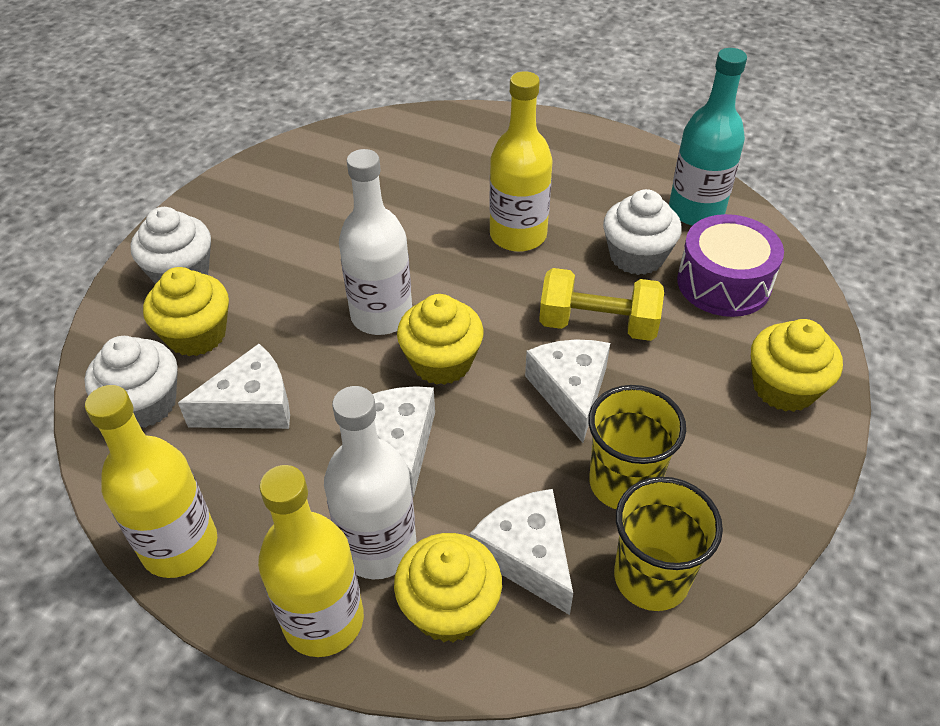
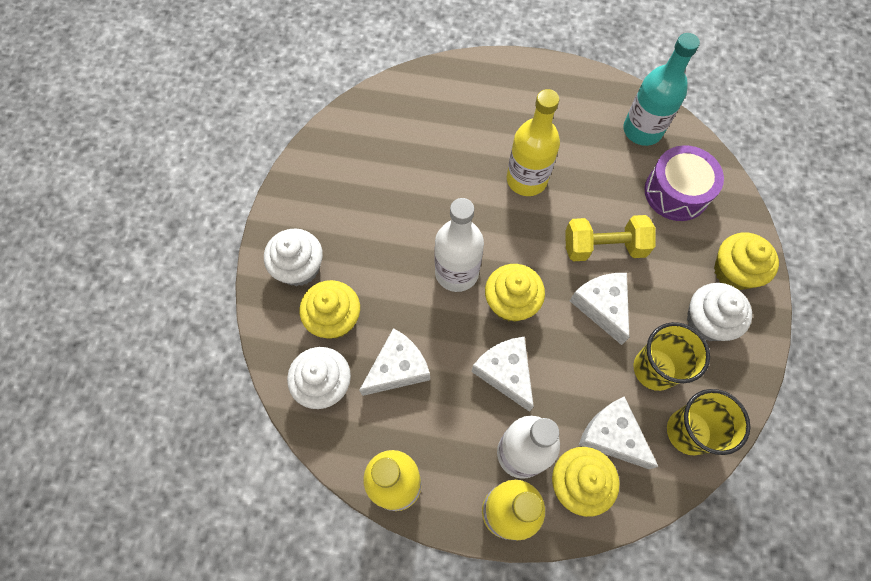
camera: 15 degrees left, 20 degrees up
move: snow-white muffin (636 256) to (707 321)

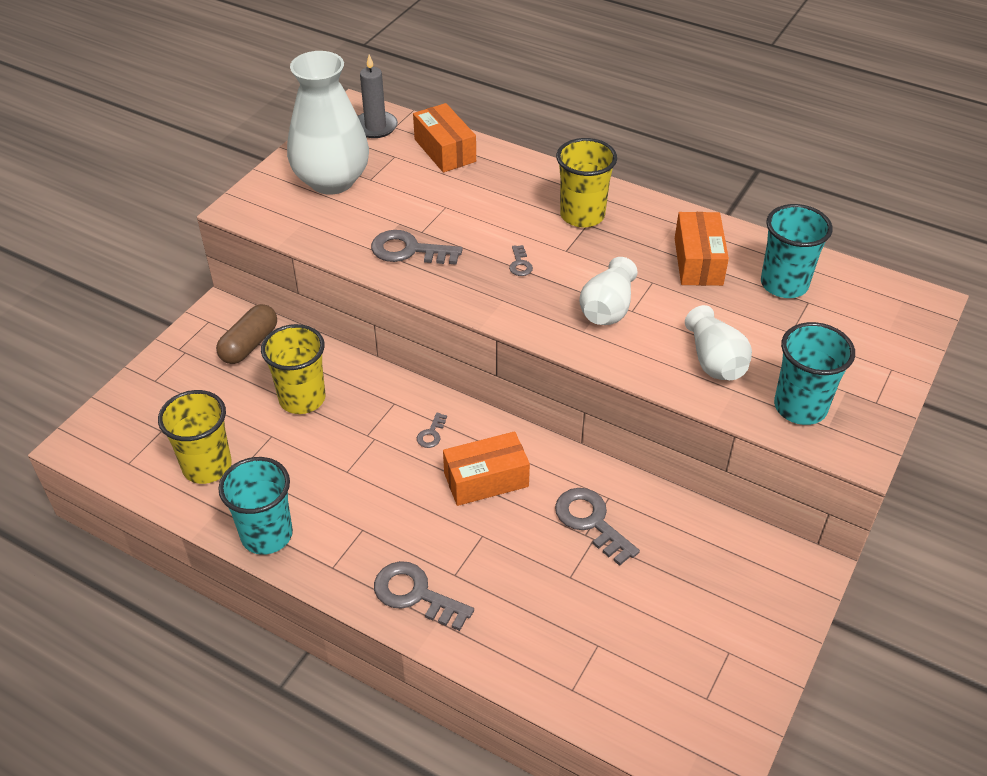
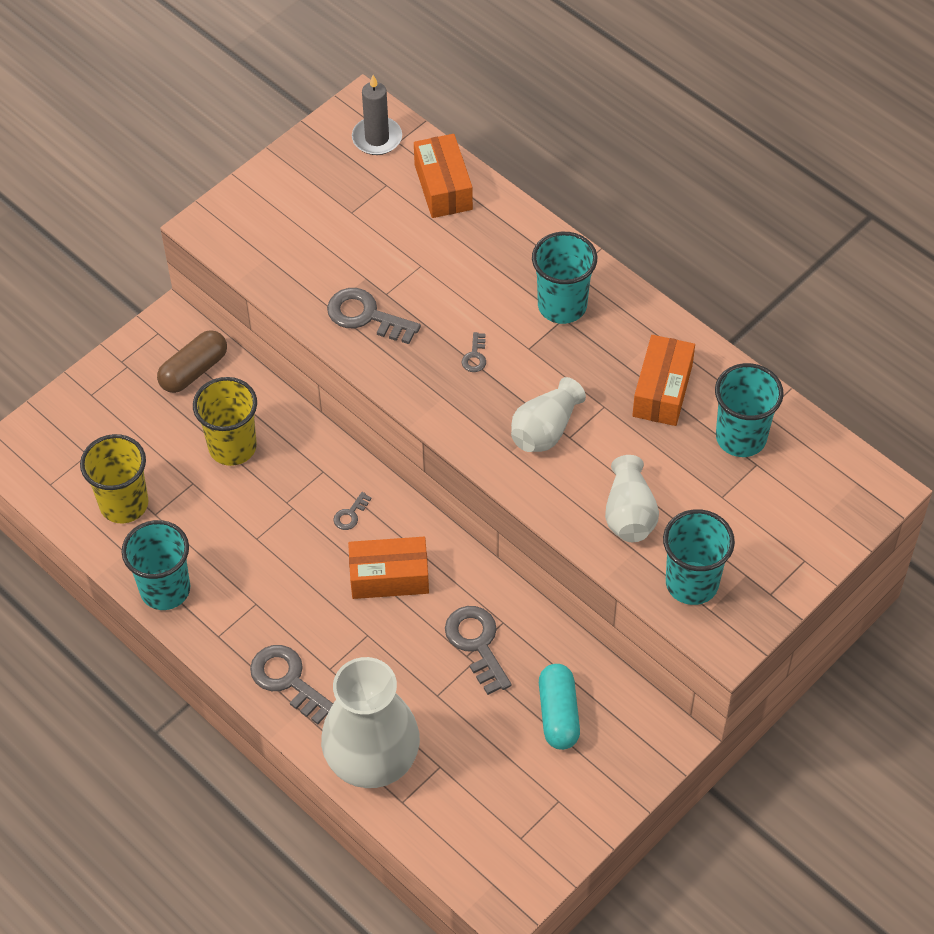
camera: 15 degrees right, 10 degrees up
insert: turquoise pill shape (558 714)
move: snow-white vase (332 181) to (372 758)
recolor: golden cup (582 215) to turquoise cup (562 306)

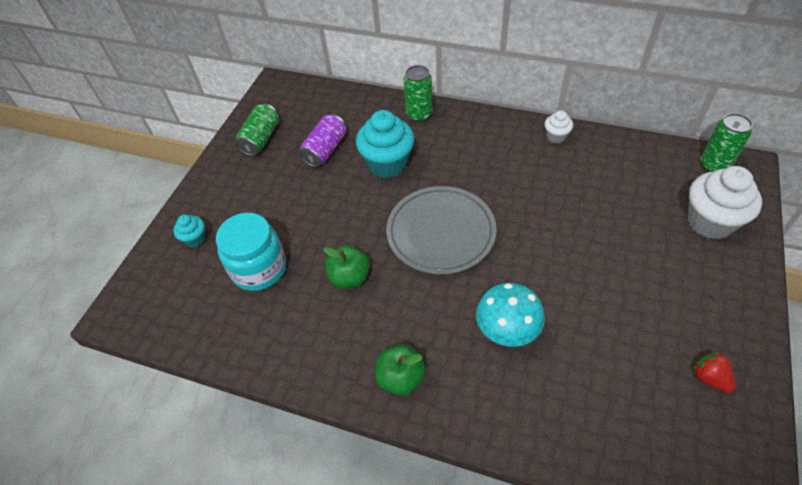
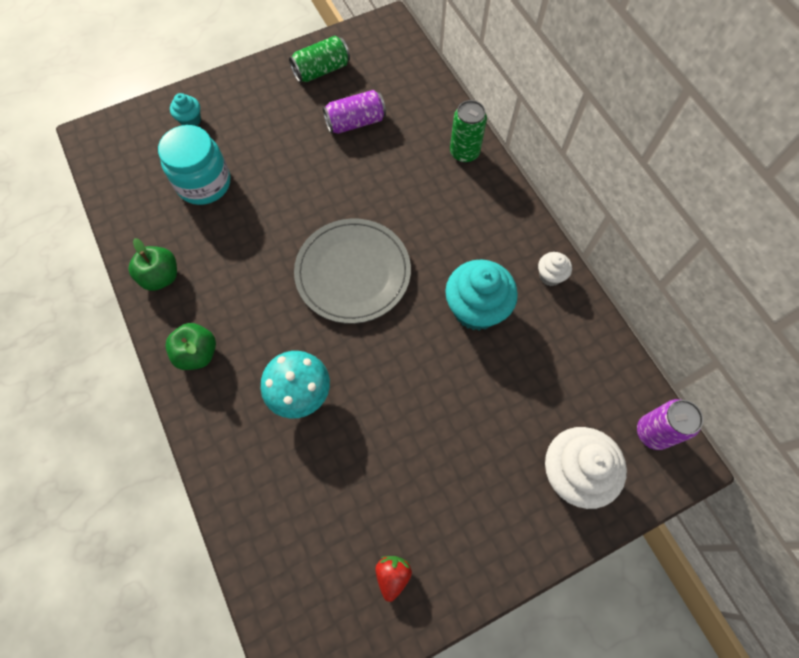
camera: 40 degrees right, 15 degrees up
move: leaf-green apple (350 278) to (161 277); turquoise muffin (387 164) to (476 309)
recolor: leaf-green can (714 165) to royal purple can (653 432)

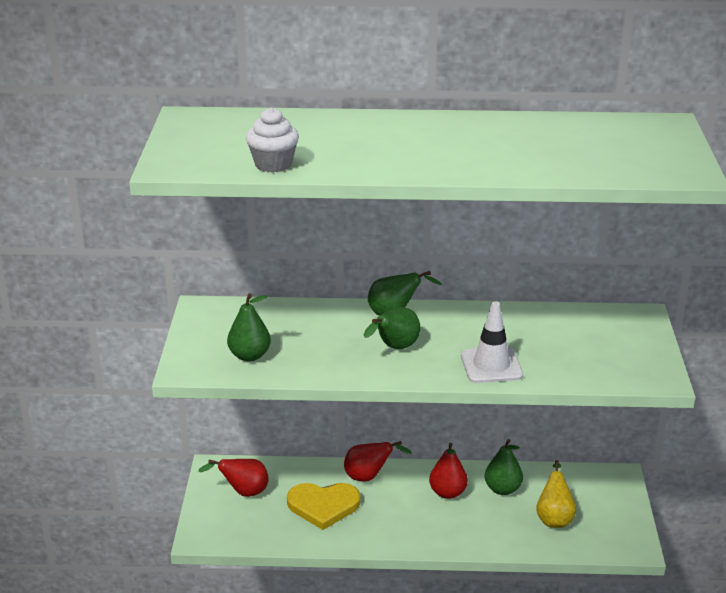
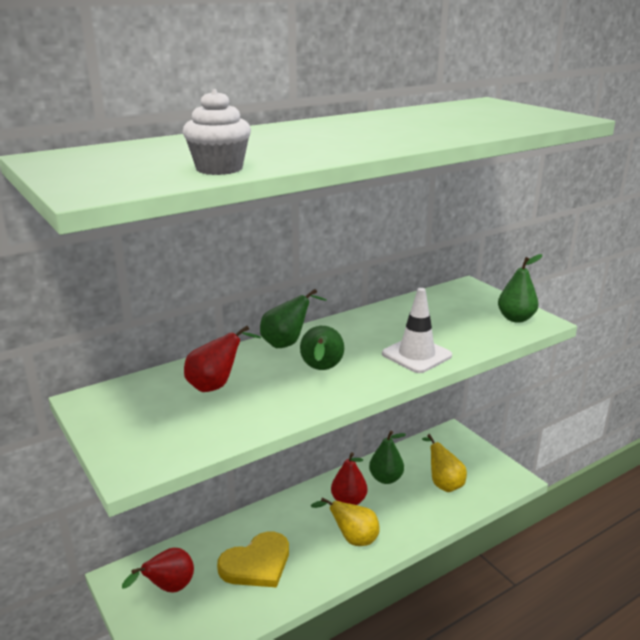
camera: 35 degrees left, 5 degrees down
insert: golden pear (353 539)
move: leaf-green pear (249 356) to (515 318); crimson pear (369 477) to (216 385)

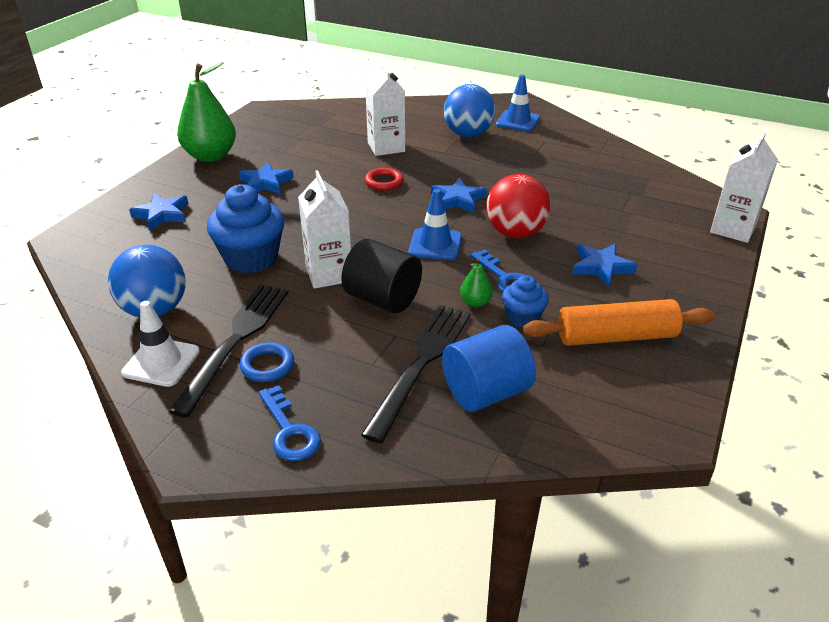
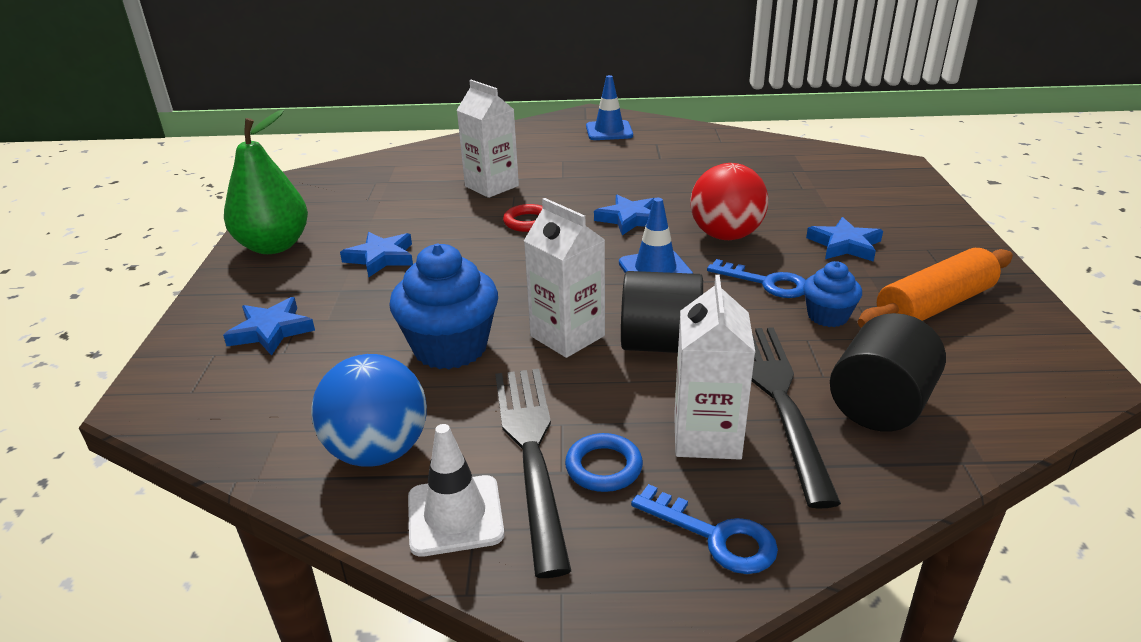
camera: 25 degrees left, 5 degrees down
delete: royal blue play ball (468 134); leaf-green pear (475 302)
move: snow-white carton (732 229) to (706 436)
recolor: royal blue cylinder (486 392) to black cylinder (879 405)

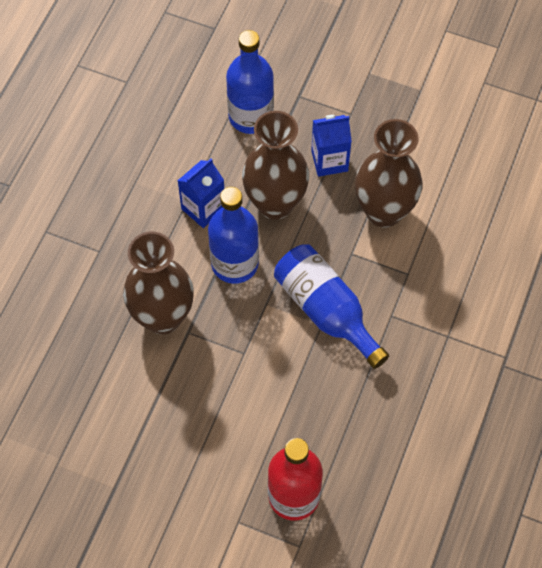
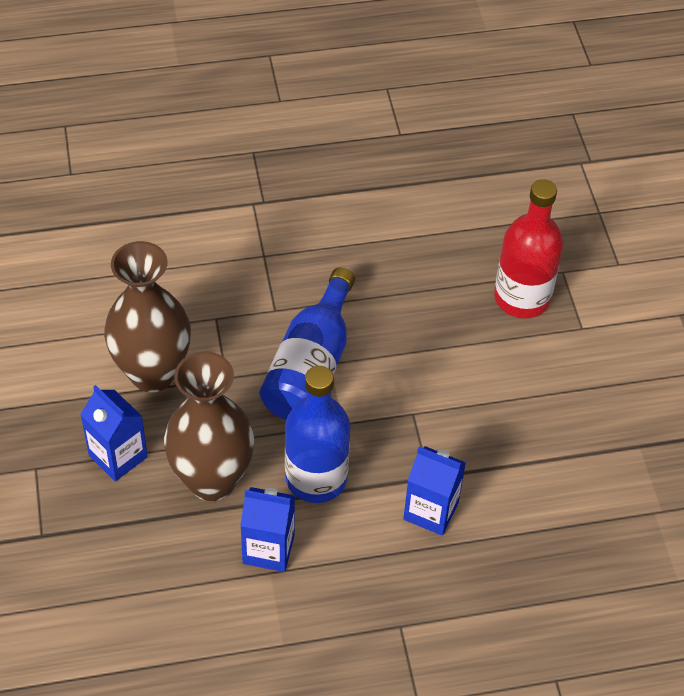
camera: 125 degrees left, 10 degrees down
delete: royal blue bottle (250 116)
replace: dark brown vase (163 317) to royal blue carton (431 511)

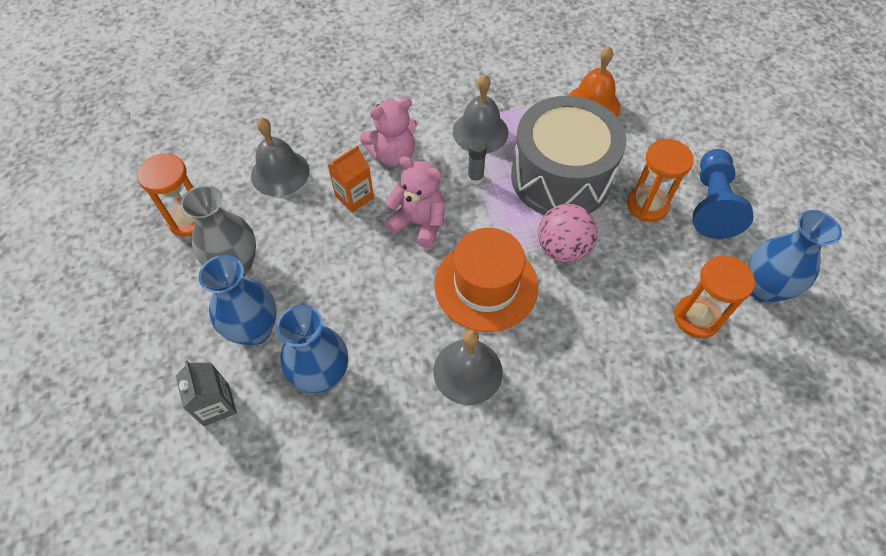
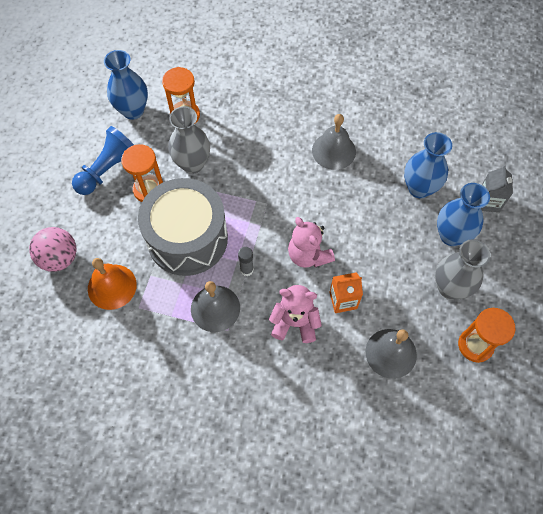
camera: 150 degrees left, 5 degrees up
delete: bright orange hat (486 285)
insert: gray vase (192 164)
move: pink play ball (562 248) to (60 258)

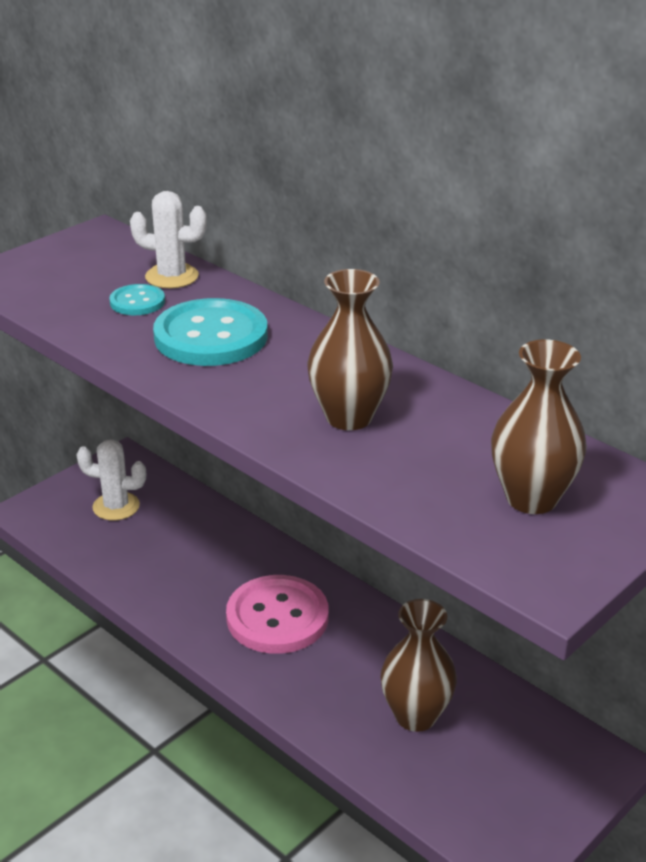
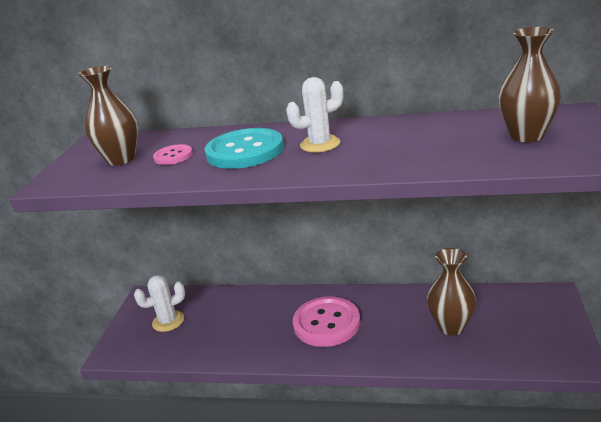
camera: 30 degrees left, 5 degrees down
move: snow-white saguaro cactus (172 276) to (320 144); dark brown vase (349 417) to (121 159)
recolor: turquoise shirt button (137 302) to pink shirt button (173 156)

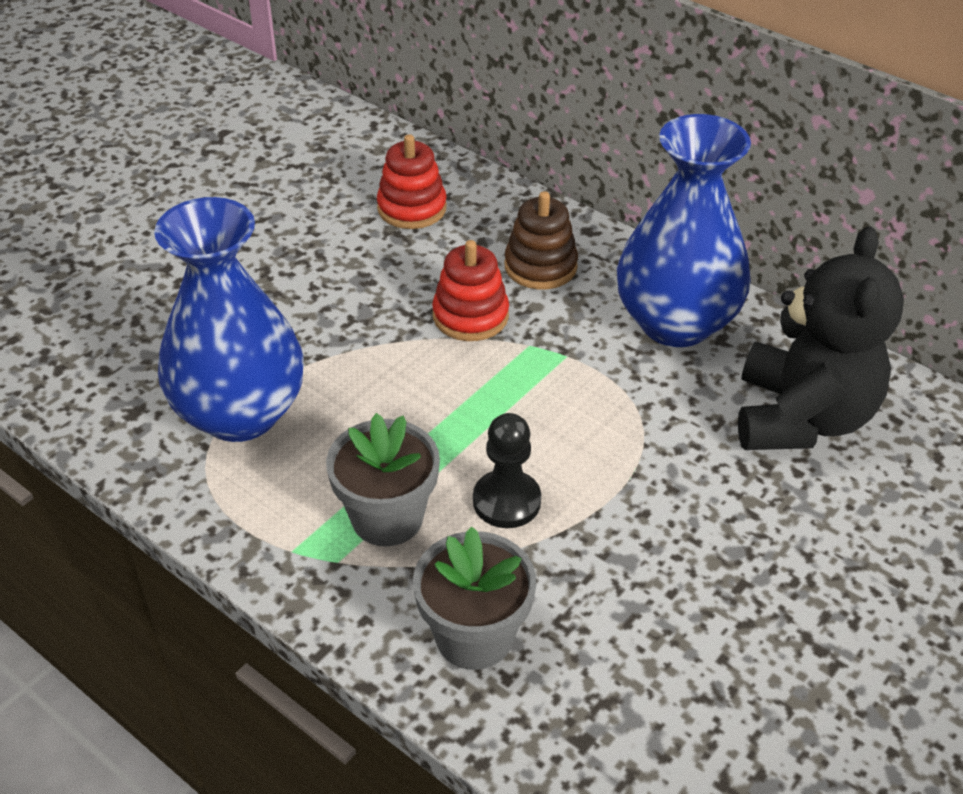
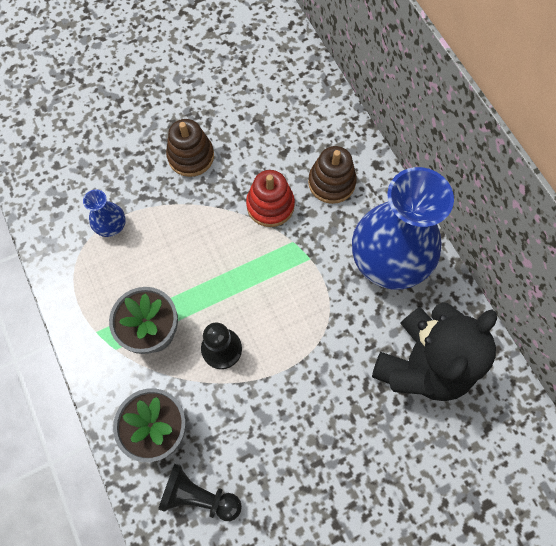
camera: 25 degrees right, 25 degrees up
delete: crimson stacking rings (412 208)
insert: black pawn (199 496); dark brown stacking rings (191 156)
resize: royal blue vase (240 413) = (111 226) x0.43

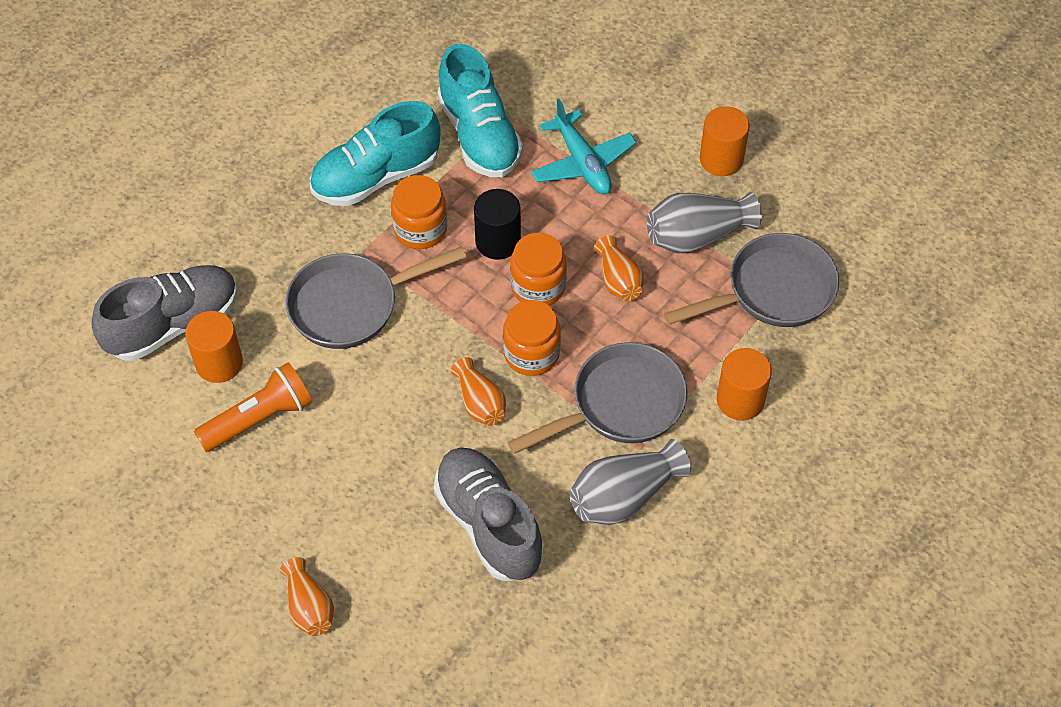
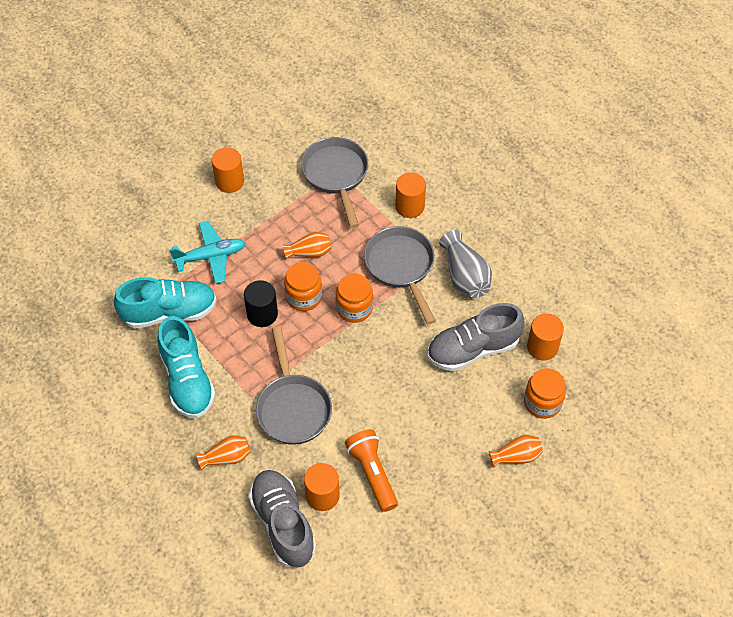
camera: 80 degrees left, 0 degrees up
delete: gray vase (697 236)
insert: bright orange cylinder (542 347)
move: bright orange jar (420 229) to (542 402); bright orange vase (480 403) to (226 457)

